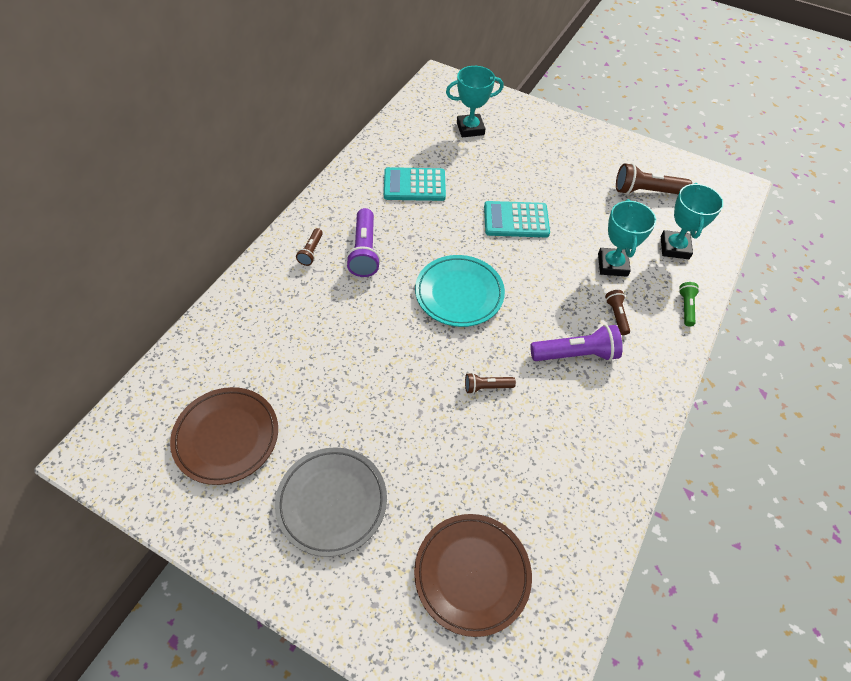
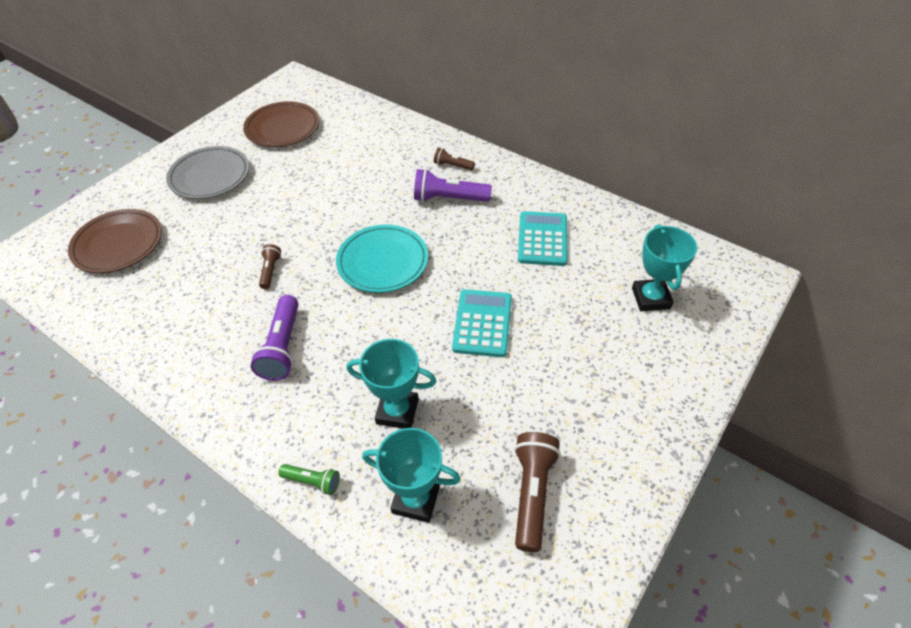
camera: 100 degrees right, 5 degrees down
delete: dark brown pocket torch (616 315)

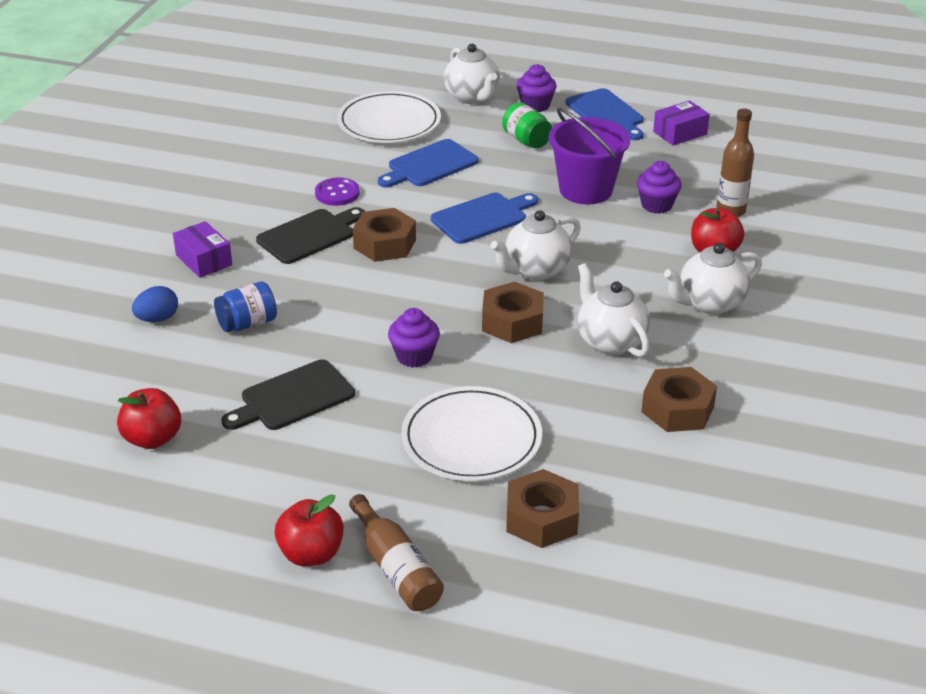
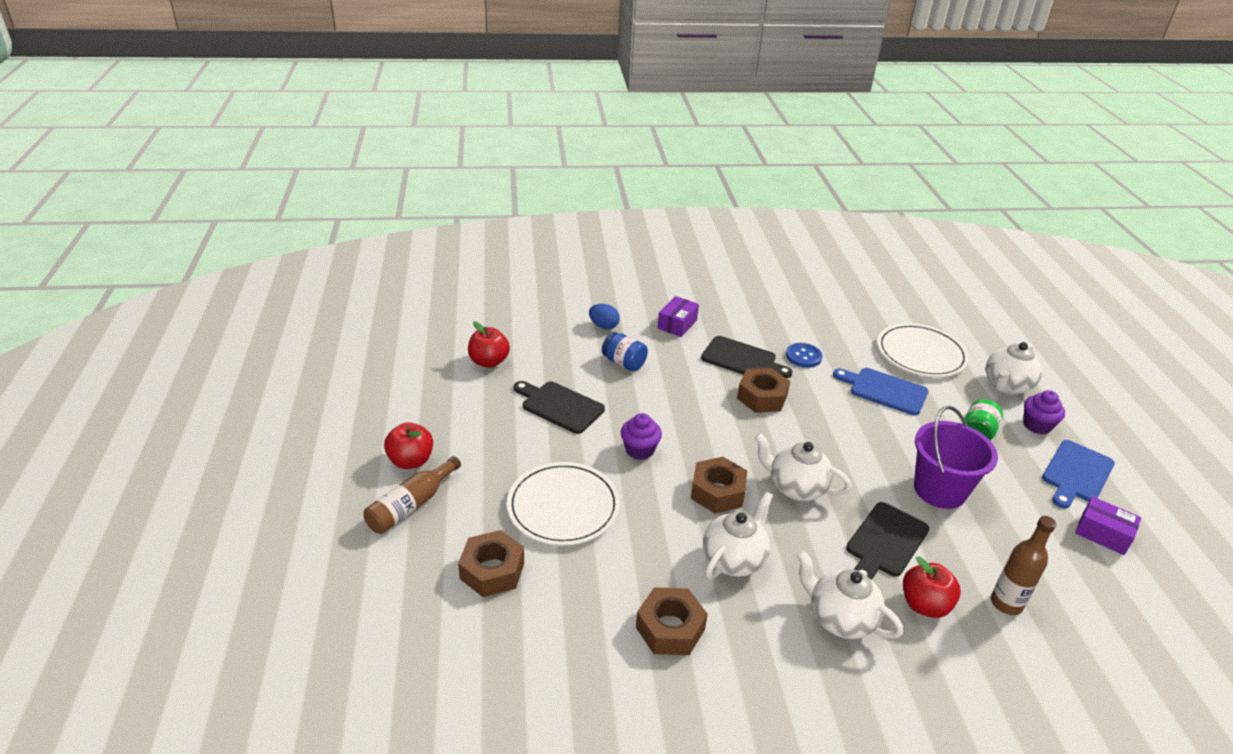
camera: 65 degrees right, 0 degrees up
delete: royal blue chopping board (482 217); royal purple muffin (656 205)
insert: black chopping board (885 542)
recolor: royal purple shirt button (337 193) to royal blue shirt button (803 356)

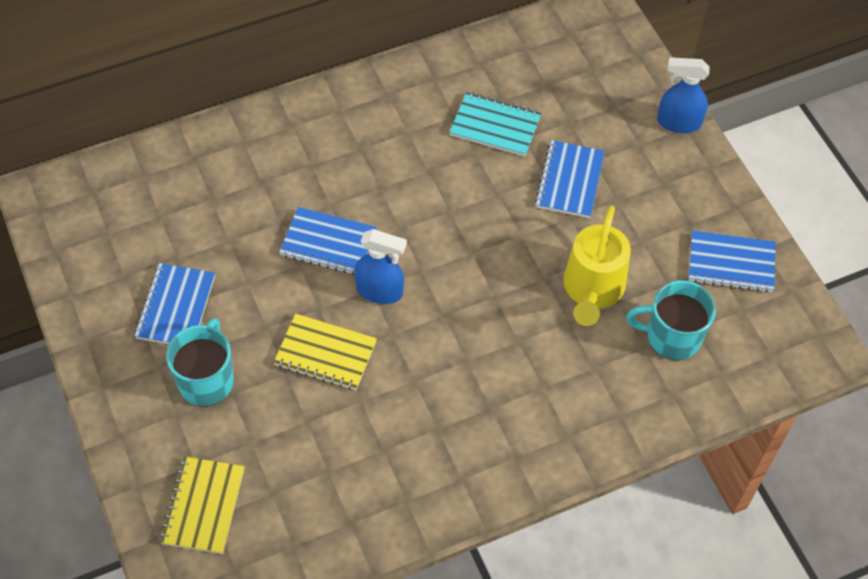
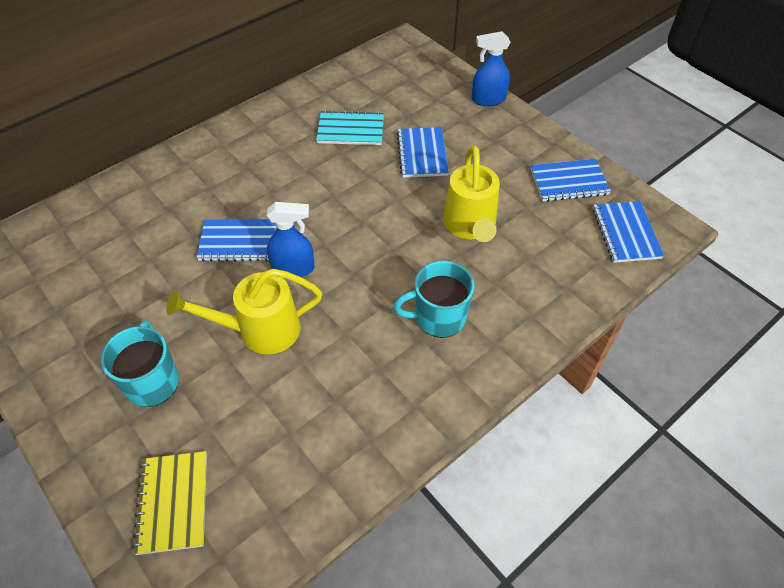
camera: 15 degrees left, 5 degrees down
move: royal blue notebook (176 307) to (625 233); turquoise mug (672 337) to (439 317)
replace: golden notebook (325 354) to golden sprinkling can (259 330)

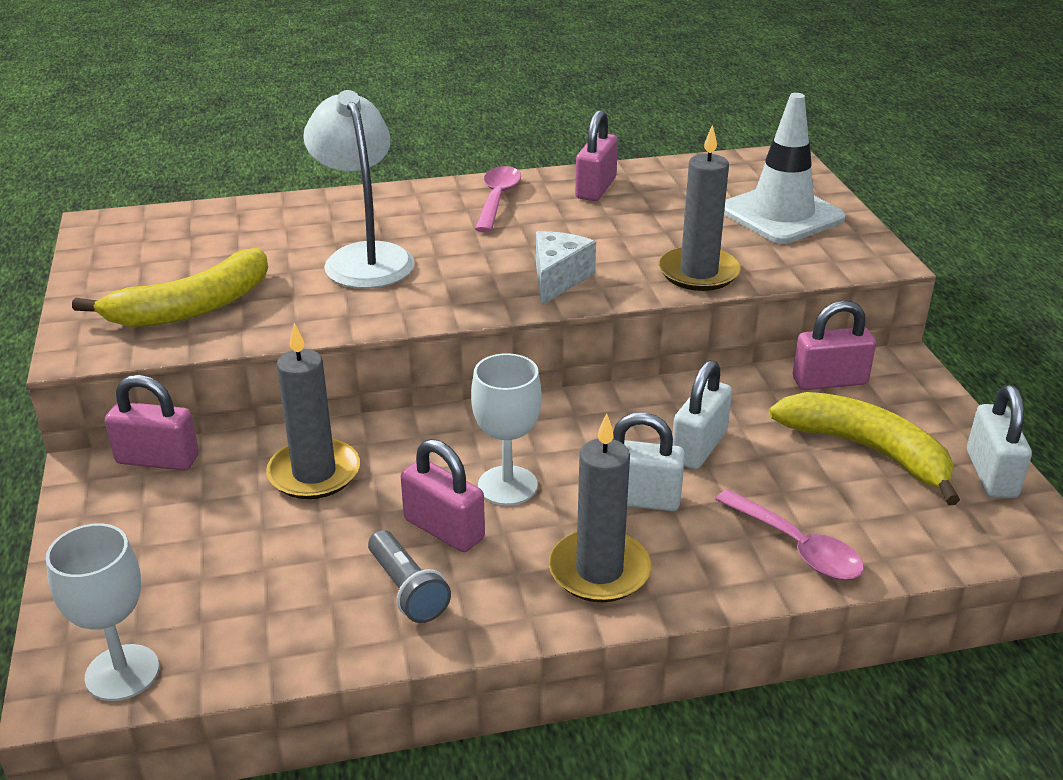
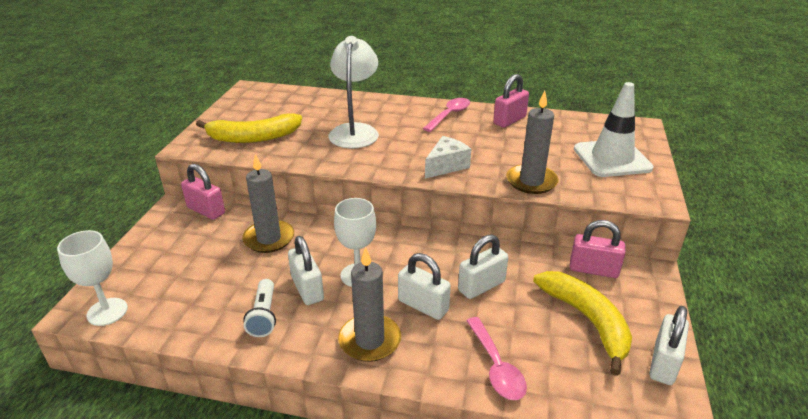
camera: 25 degrees right, 0 degrees up
recolor: gray pocket torch (407 590) to snow-white pocket torch (263 316); pink small lock (444 529) to snow-white small lock (307 289)

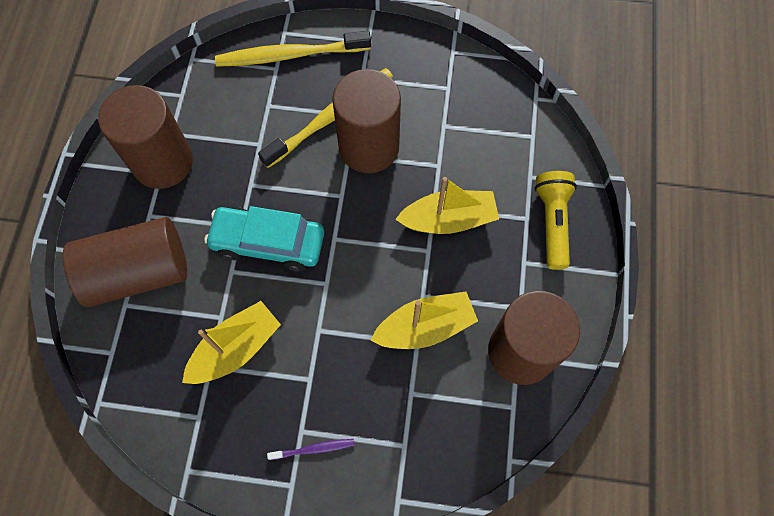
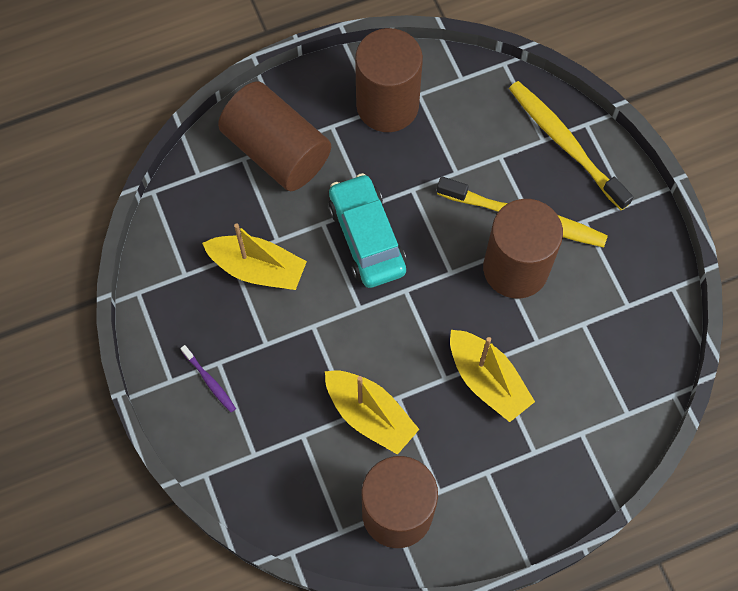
camera: 60 degrees right, 0 degrees up
delete: golden pocket torch (552 222)

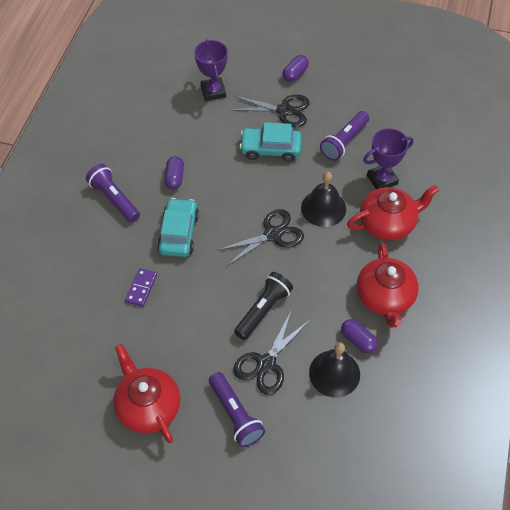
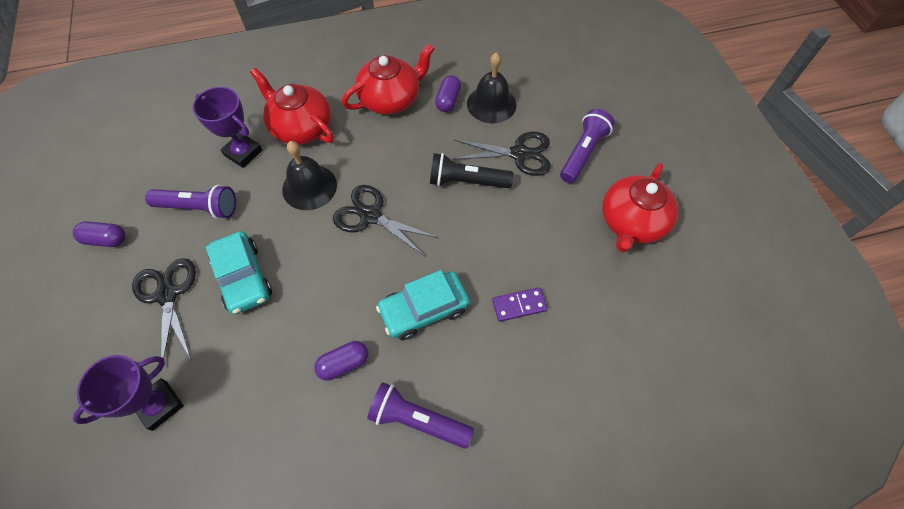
camera: 120 degrees left, 5 degrees up
move: royal purple pill shape (295 74) to (106 239)
rotate: royal purple pocket torch (114 199) = (417 420) 90 degrees clockwise

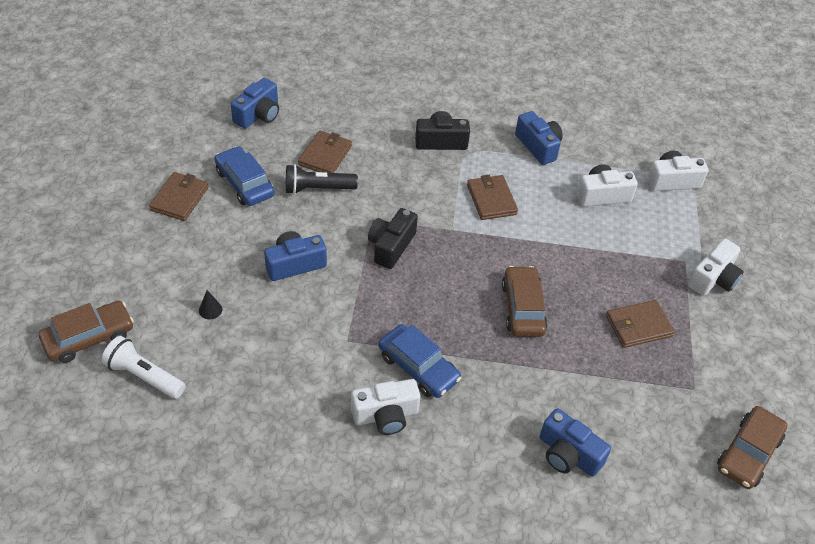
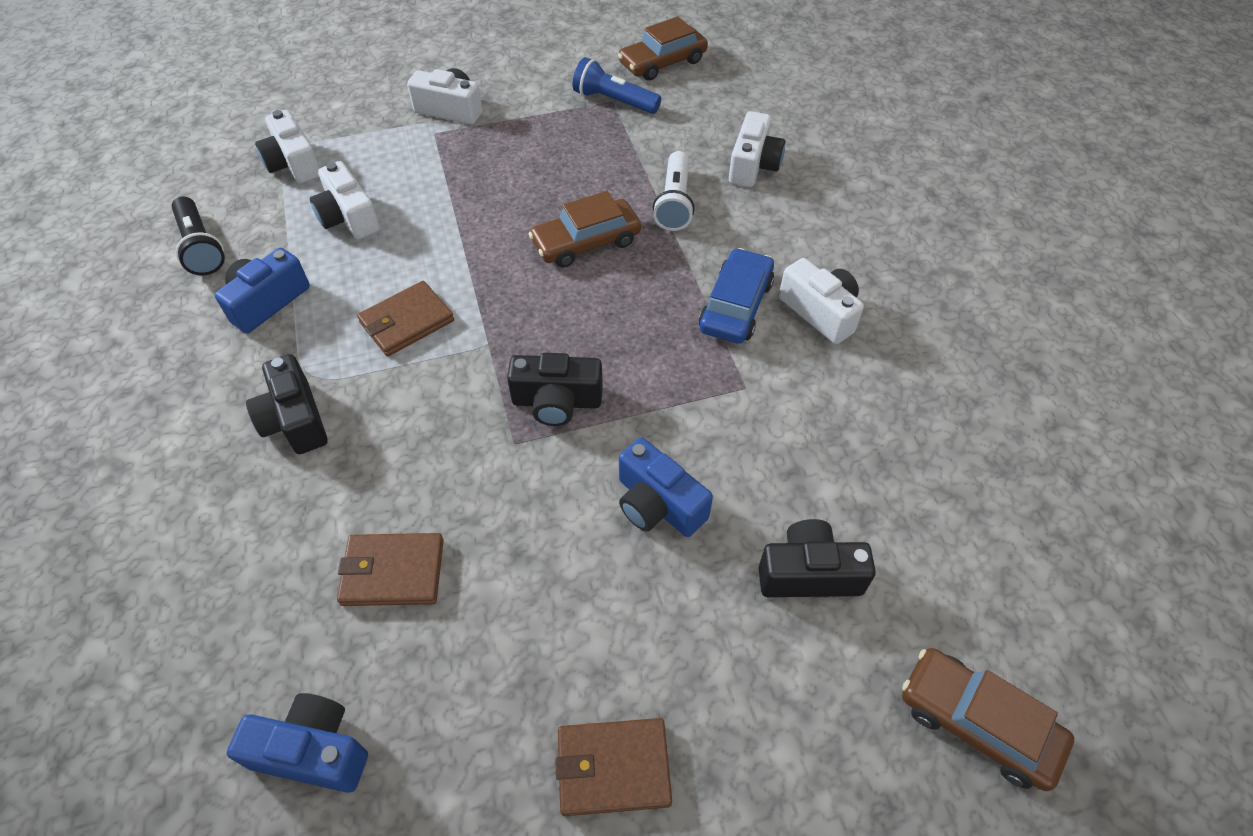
camera: 110 degrees left, 5 degrees up
delete: royal blue car (245 183); dark brown wallet (638 326)
insert: royal blue pocket torch (614 101)
move: snow-white pocket torch (144 376) to (674 202); black pocket torch (317 189) to (201 247)
replace: black solid cone (210 310) to black photo camera (809 573)
recolor: royal blue photo camera (568 454) to snow-white photo camera (753 165)
rotate: dark brown car (748 453) = (662 62) 135 degrees clockwise

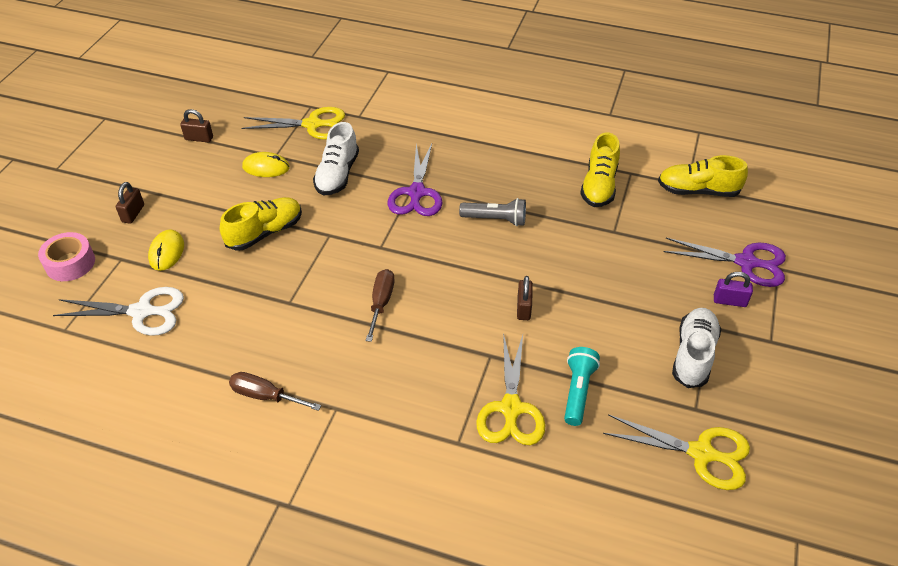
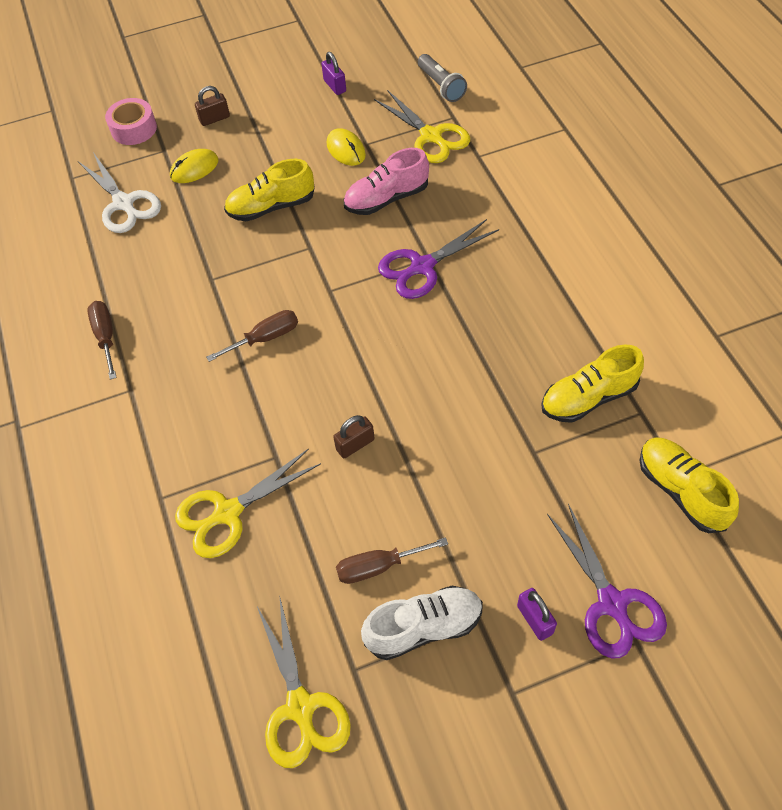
camera: 55 degrees right, 10 degrees up
delete: turquoise pocket torch (577 391)
insert: dark brown screwdriver (378 566)
move: gray pocket torch (495 219) to (441 86)
recolor: dark brown small lock (199 138) to royal purple small lock (335 86); snow-white shoe (337 175) to pink shoe (386 199)
rotate: golden shoe (265 233) = (271 207) 150 degrees clockwise

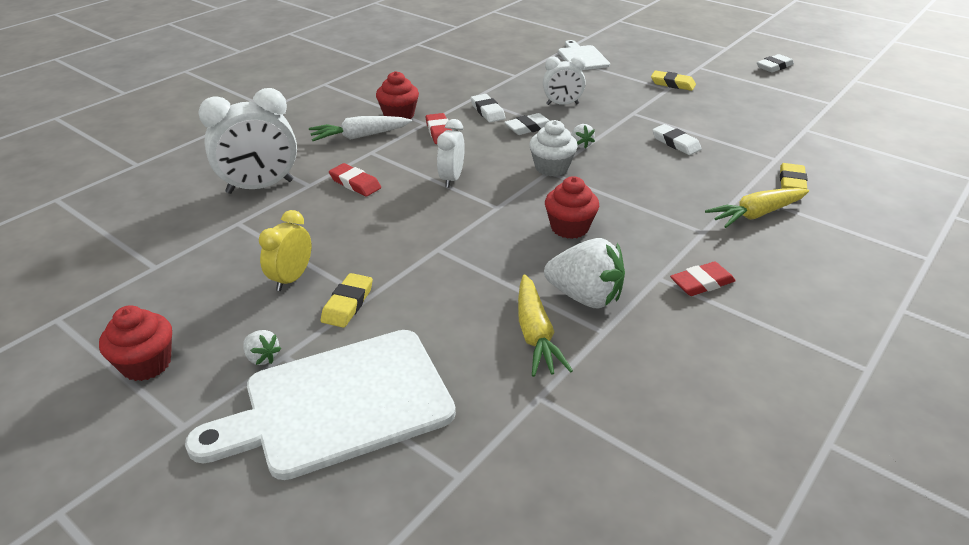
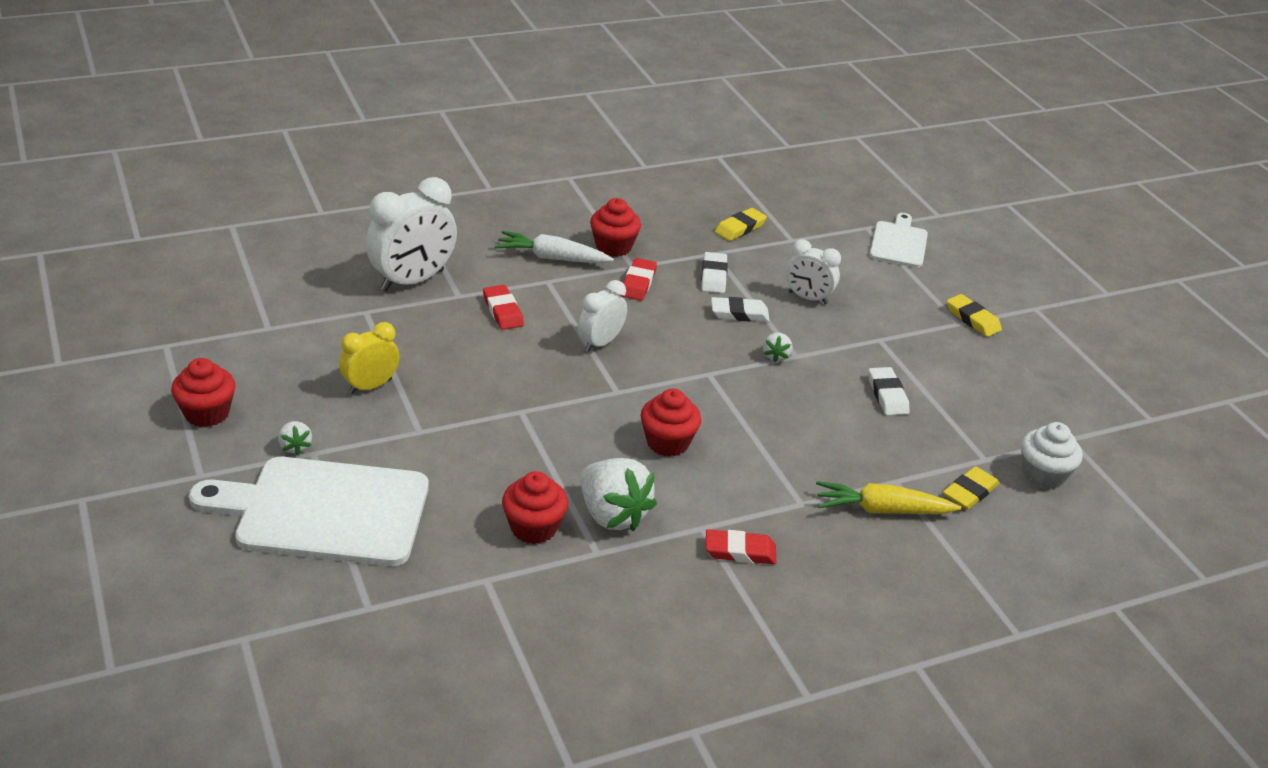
camera: 25 degrees right, 0 degrees up
delete: snow-white pencil eraser (774 66)
move: golden pencil eraser (347 304) to (740 228); snow-white muffin (551 168) to (1043 475)
replace: golden root vegetable (535 334) to crimson muffin (533 528)
rotate: snow-white alarm clock (260 187) = (412 281) 45 degrees counterclockwise

